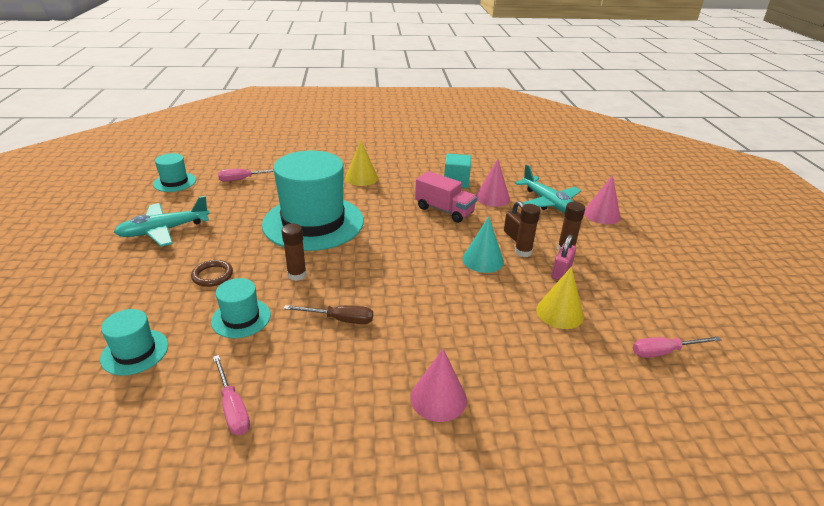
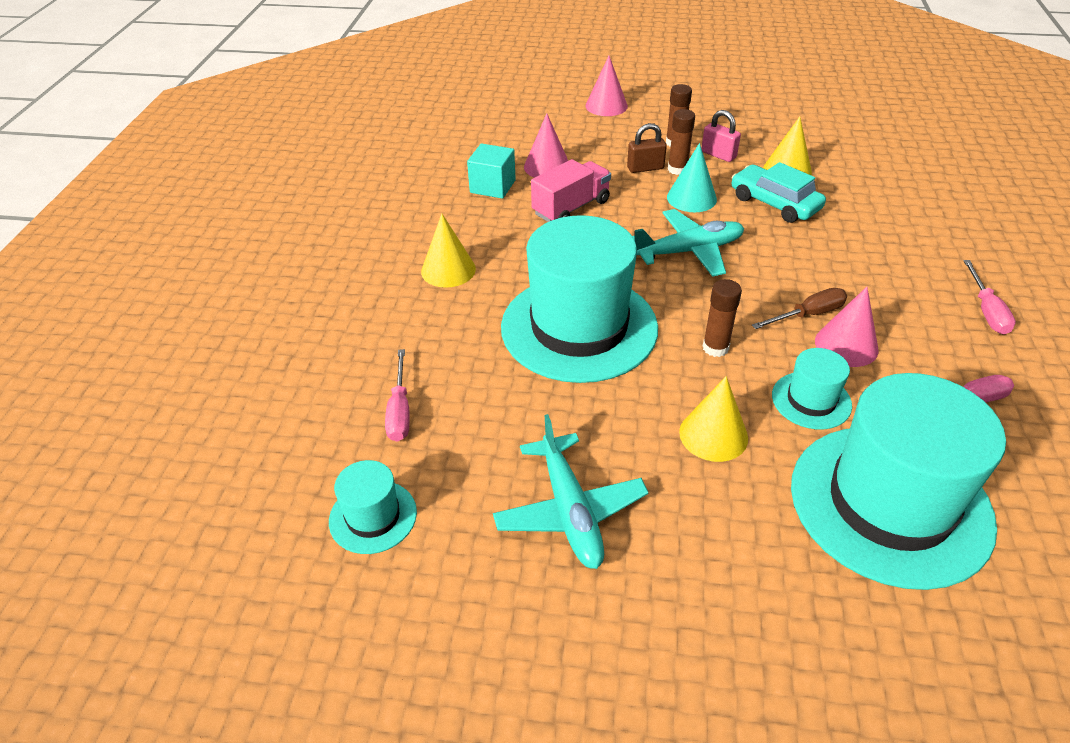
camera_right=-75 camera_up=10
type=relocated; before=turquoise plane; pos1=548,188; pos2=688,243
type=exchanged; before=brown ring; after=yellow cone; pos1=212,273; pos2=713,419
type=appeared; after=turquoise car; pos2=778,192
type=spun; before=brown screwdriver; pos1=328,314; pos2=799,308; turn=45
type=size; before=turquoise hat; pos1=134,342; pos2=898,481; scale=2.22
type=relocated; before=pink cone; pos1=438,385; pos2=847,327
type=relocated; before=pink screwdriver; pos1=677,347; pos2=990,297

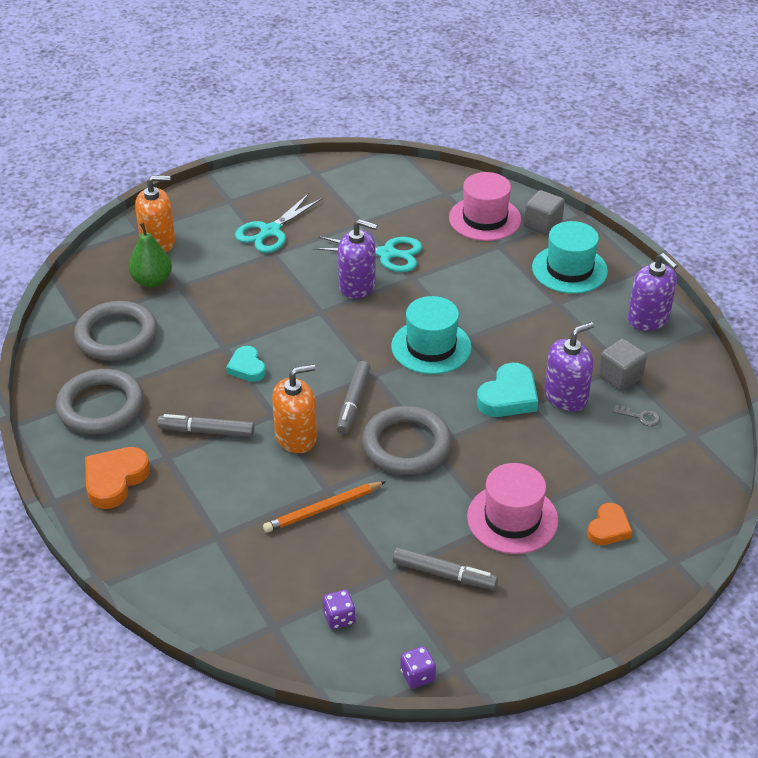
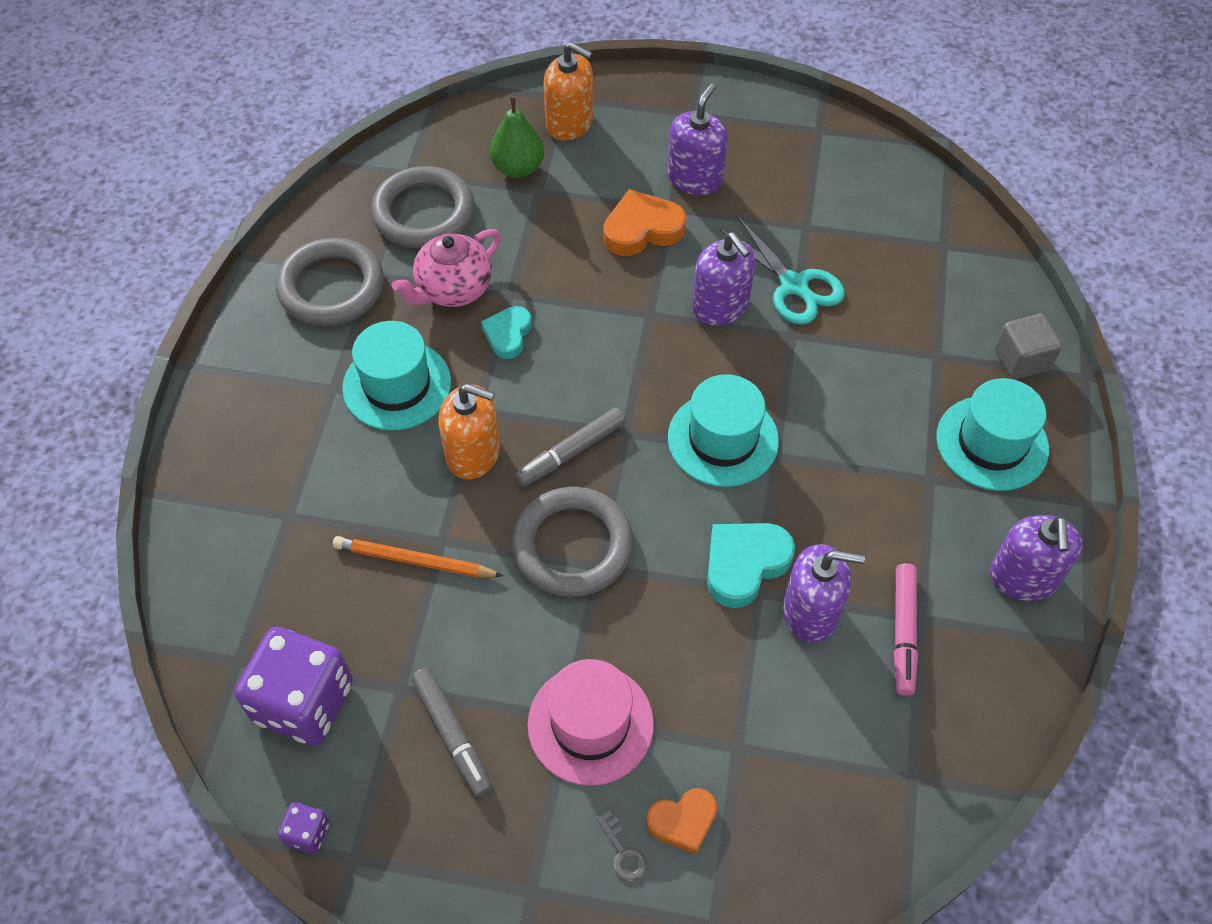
camera_right=40 camera_up=15
type=size; before=purple dice; pos1=339,609; pos2=294,686; scale=2.32
type=exchanged; before=grey marker; after=turquoise hat; pos1=206,425; pos2=396,375
type=appeared; after=pink teapot; pos2=446,268
type=relocated; before=grey key; pos1=636,415; pos2=621,846
type=relocated; before=orange heart; pos1=117,478; pos2=645,222
type=exchanged; before=turquoise scissors; after=purple soap dispenser; pos1=279,223; pos2=698,139
type=spun; before=turquoise heart; pos1=507,390; pos2=751,565; turn=150
type=exchanged; before=grey cube; after=pink marker; pos1=622,364; pos2=906,629
type=missing; before=pink hat; pos1=485,206

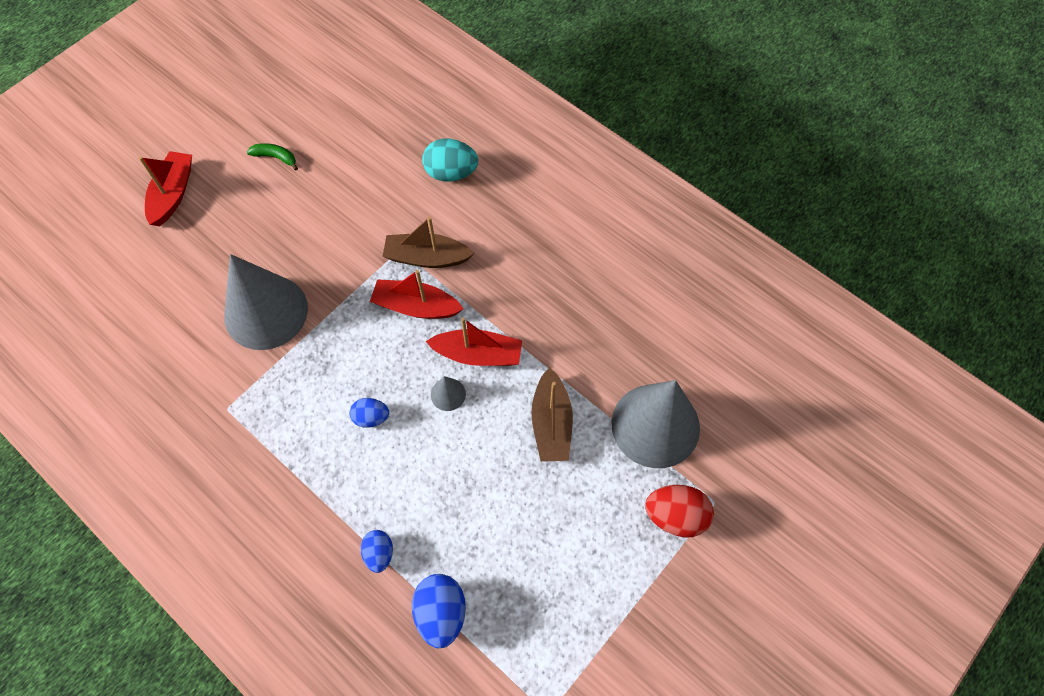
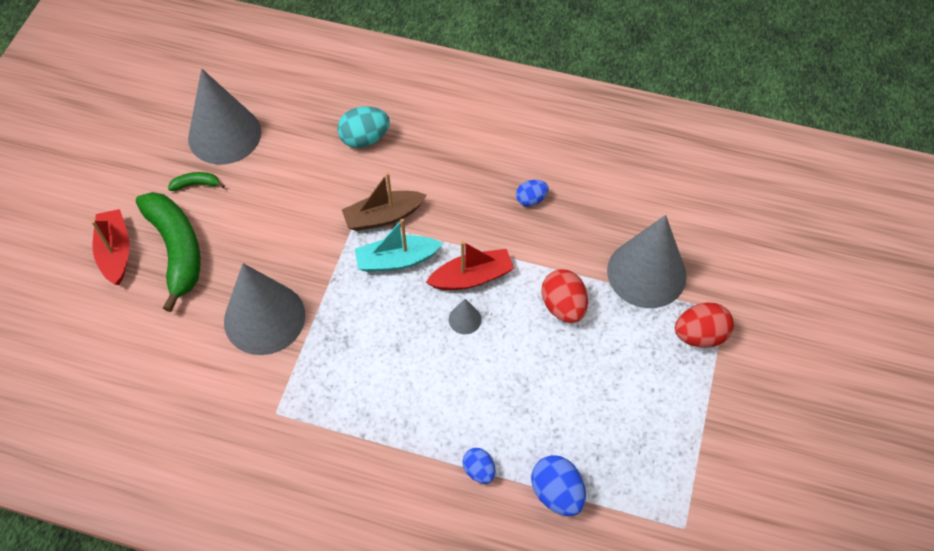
camera_right=-25 camera_up=-5
type=appeared; after=green banana; pos2=168,252
type=appeared; after=grey cone; pos2=224,116
type=colour; before=red boat; after=turquoise boat; pos1=417,294; pos2=399,245
type=relocated; before=blue egg; pos1=369,413; pos2=532,193
type=exchanged; before=brown boat; after=red egg; pos1=552,414; pos2=564,296

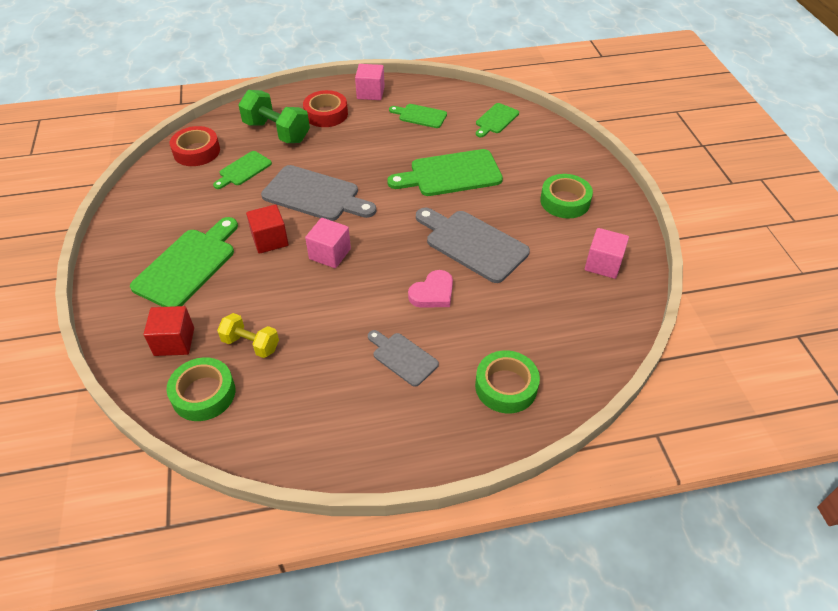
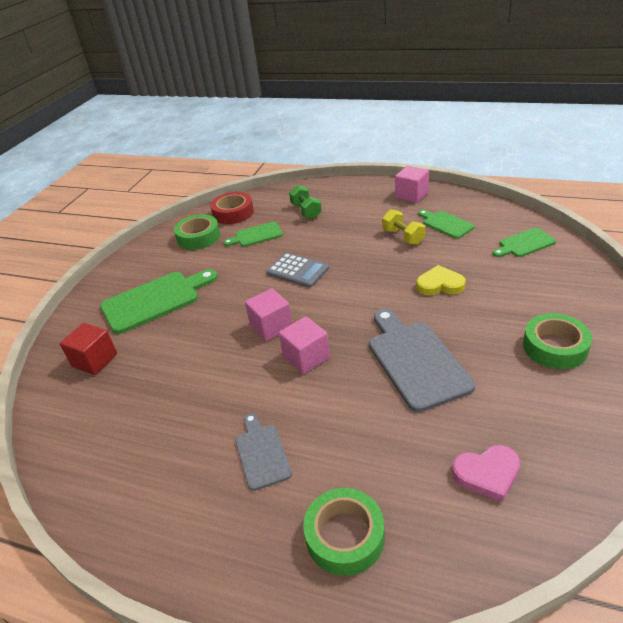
camera_right=35 camera_up=-10
type=relocated; before=green tape; pos1=200,389; pos2=197,232
type=exchanged; before=grey cutting board; after=grey calculator; pos1=318,193; pos2=297,270
type=relocated; before=pink cube; pos1=607,253; pos2=304,345
type=size; before=green dumbbell; pos1=274,116; pos2=305,202; scale=0.62
type=relocated; before=yellow dumbbell; pos1=248,335; pos2=403,227
type=exchanged; before=green cutting board; after=yellow heart; pos1=445,172; pos2=441,280
type=relocated; before=pink heart; pos1=430,289; pos2=486,473
type=missing; before=red cube; pos1=267,229
type=missing; before=red tape; pos1=325,108

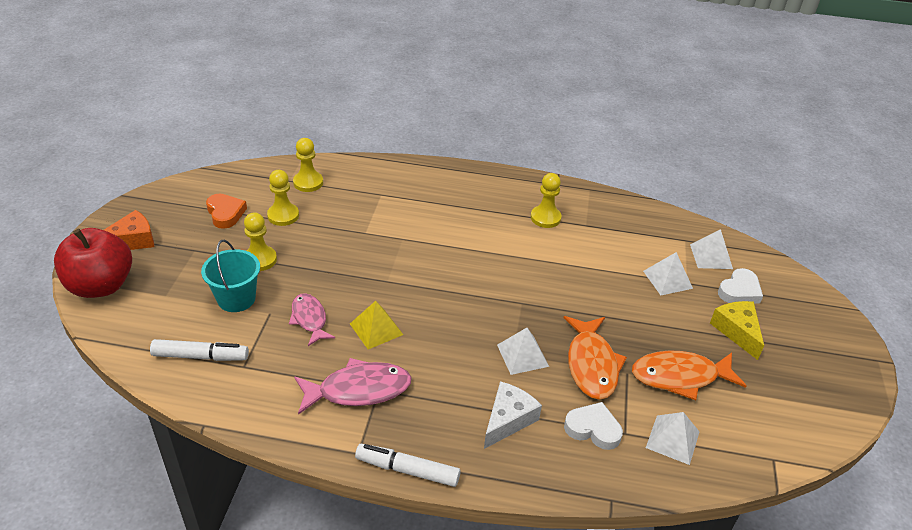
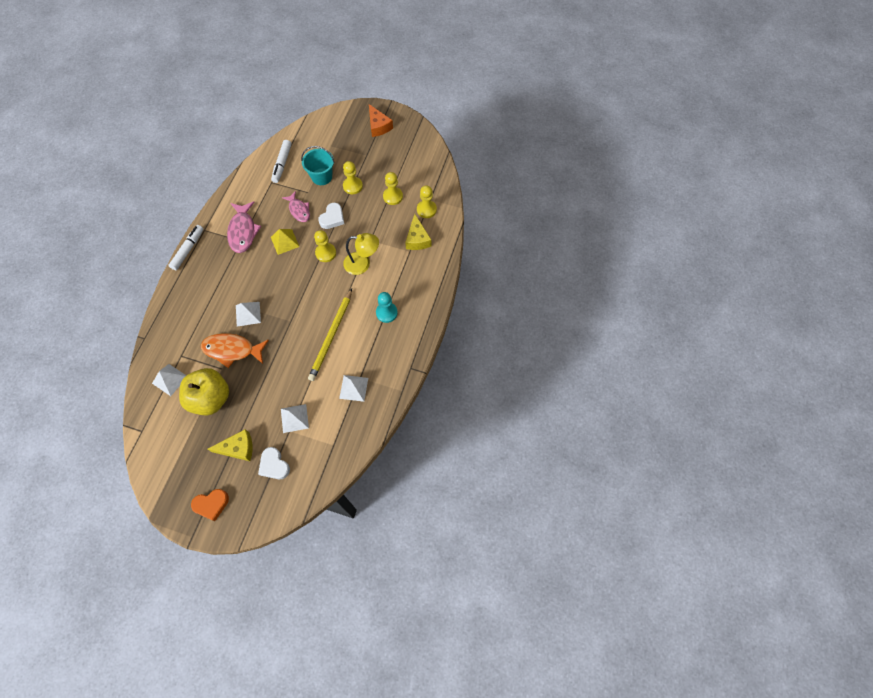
camera_right=100 camera_up=25
type=exchanged; before=orange fish; after=yellow apple; pos1=689,375; pos2=204,392
type=relocated; before=orange heart; pos1=226,211; pos2=210,505
type=spun; before=pink fish; pos1=312,319; pos2=296,206; turn=75
type=appeared; after=yellow pencil; pos2=330,335
type=relocated; before=yellow pawn; pos1=546,200; pos2=325,246
type=relocated; before=white heart; pos1=593,426; pos2=331,216
type=relocated; before=white pyramid; pos1=711,249; pos2=353,388
type=appeared; after=yellow lamp; pos2=361,254
type=appeared; after=turquoise pawn; pos2=387,307
type=appeared; after=yellow cheese; pos2=418,232
type=missing; before=red apple; pos1=93,263
type=missing; before=white cheese; pos1=513,415

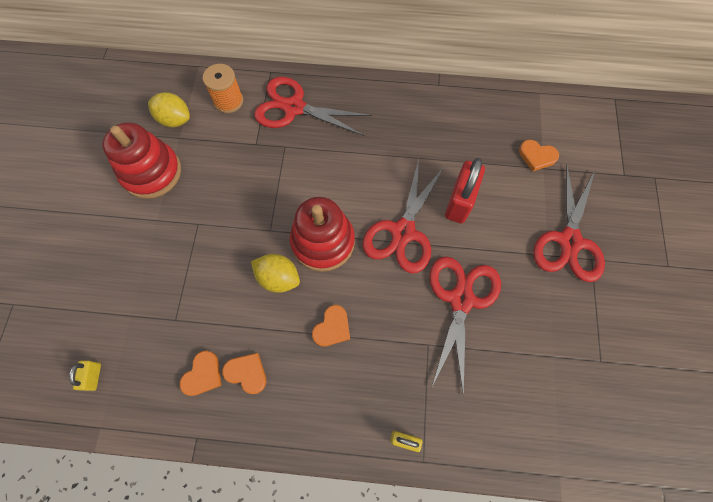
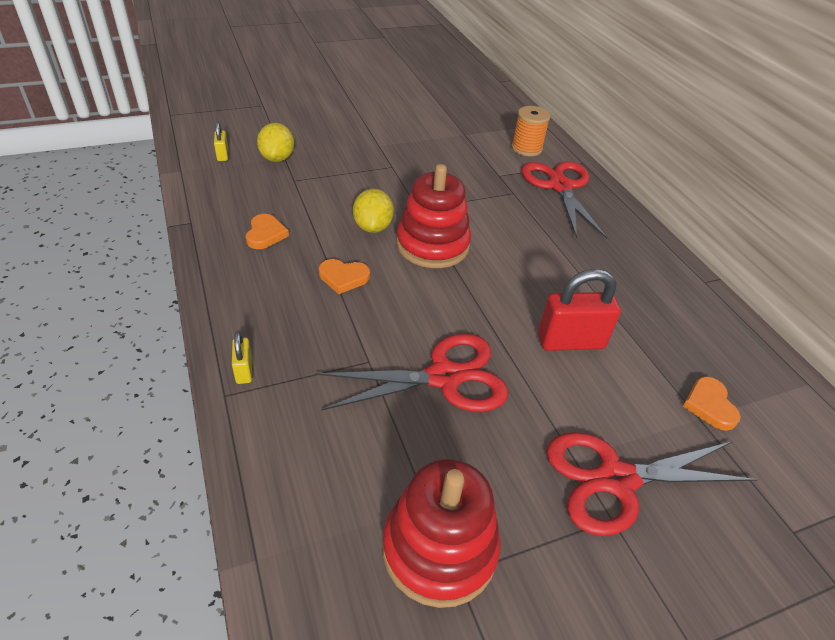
camera_right=60 camera_up=-25
type=spun; before=yellow padlock; pos1=85,375; pos2=221,141; turn=-75
type=relocated; before=yellow lemon; pos1=169,109; pos2=275,142
type=relocated; before=red stacking toy; pos1=141,160; pos2=441,533
type=missing; before=orange heart; pos1=201,373
type=missing; before=red scissors; pos1=404,216

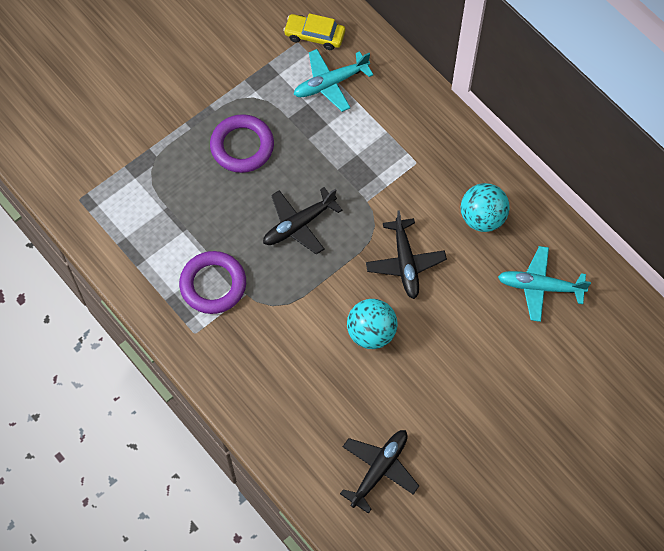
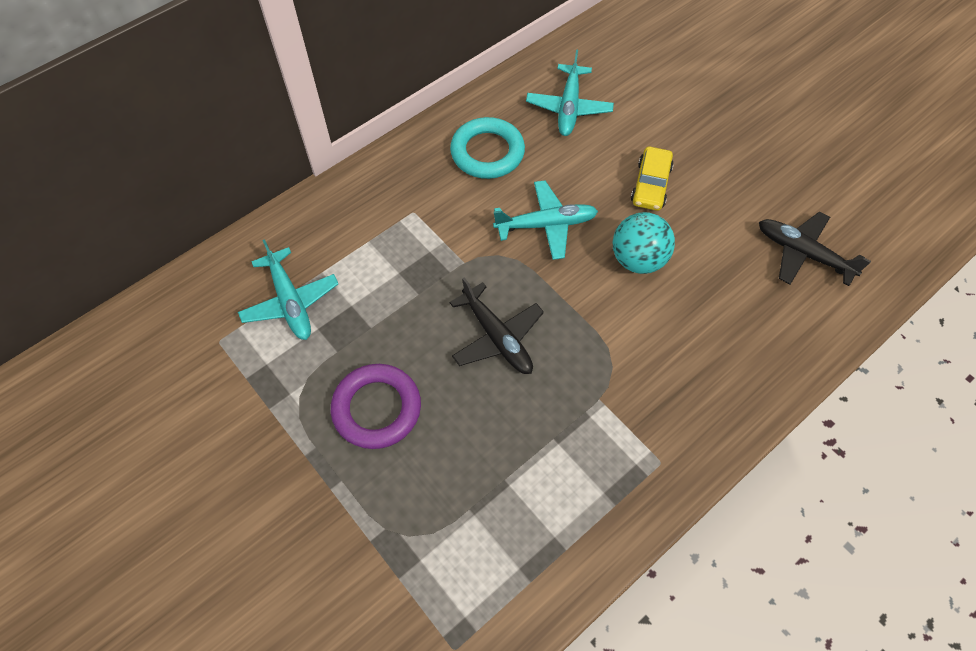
camera_right=-90 camera_up=-5
type=exchanged; before=turquoise ball; after=turquoise ring; pos1=485,207; pos2=487,148
type=colour; before=black plane; after=turquoise plane; pos1=406,254; pos2=545,220
type=relocated; before=yellow car; pos1=314,31; pos2=652,179
type=missing; before=purple ring; pos1=212,282

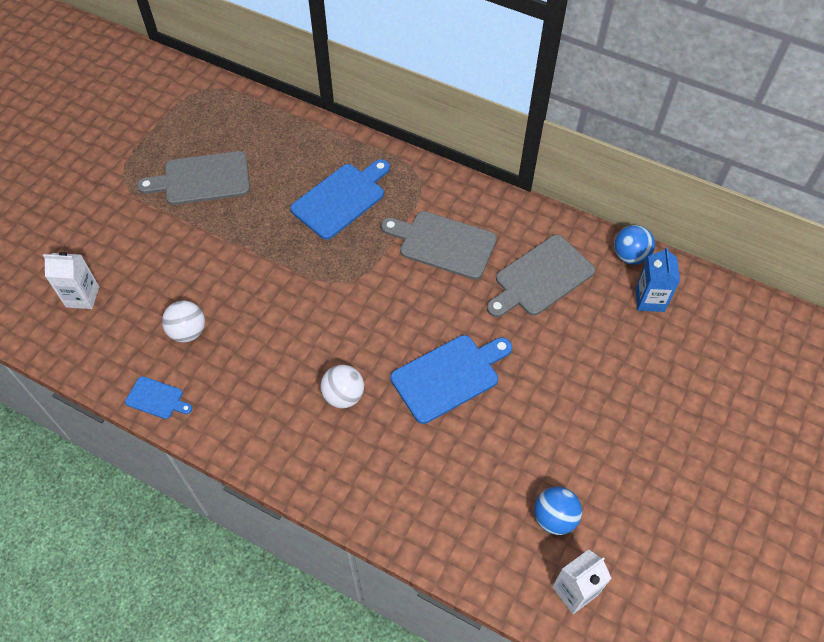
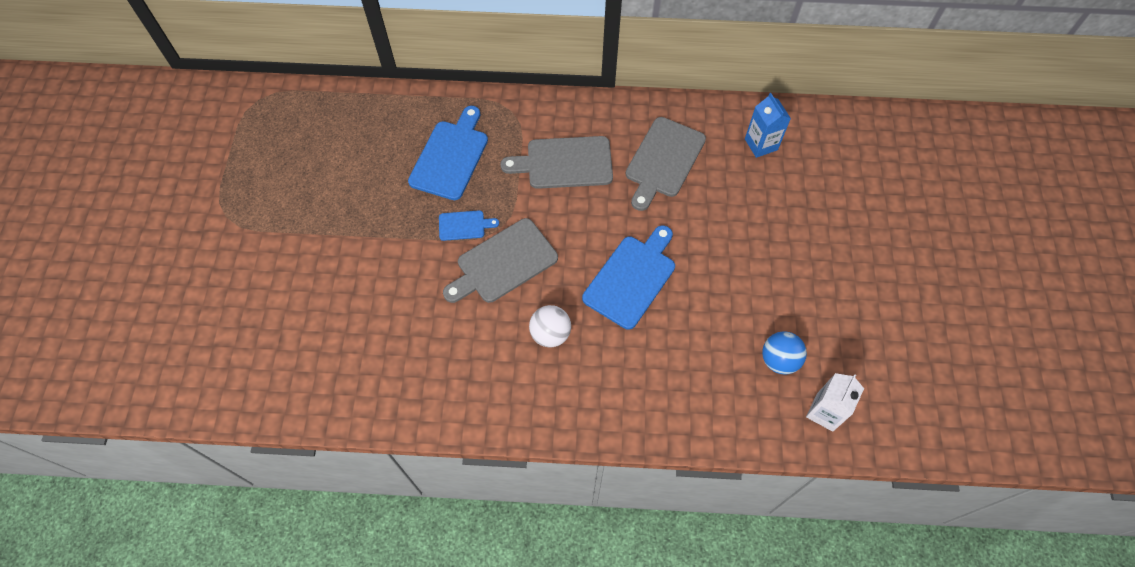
camera_right=-25 camera_up=5
type=relocated; before=blue cutting board; pos1=158,397; pos2=469,225
type=relocated; before=grey cutting board; pos1=193,178; pos2=500,260
type=missing; before=white carton; pos1=71,280
type=missing; before=white ball; pos1=183,322
type=missing; before=blue ball; pos1=634,245

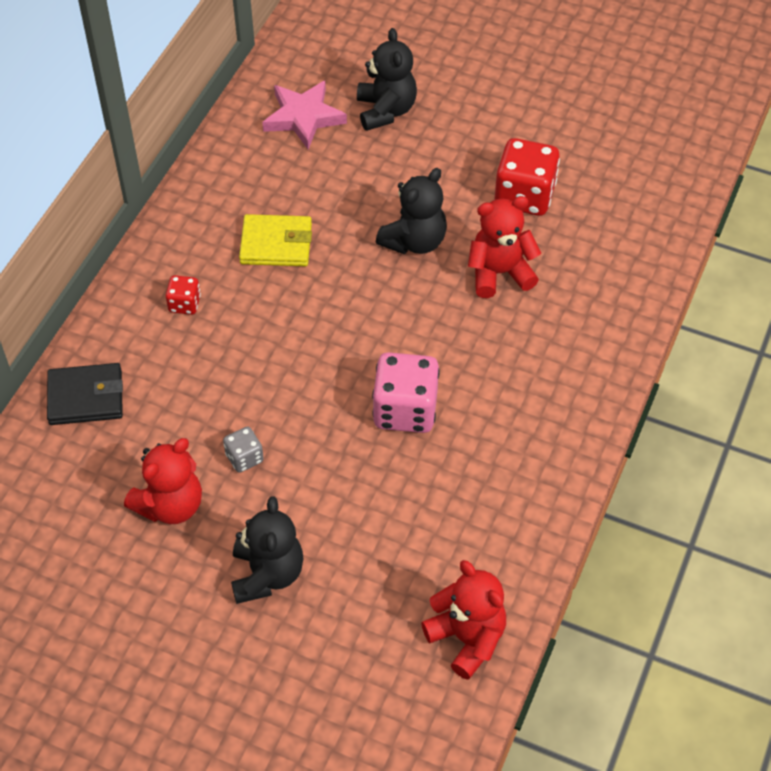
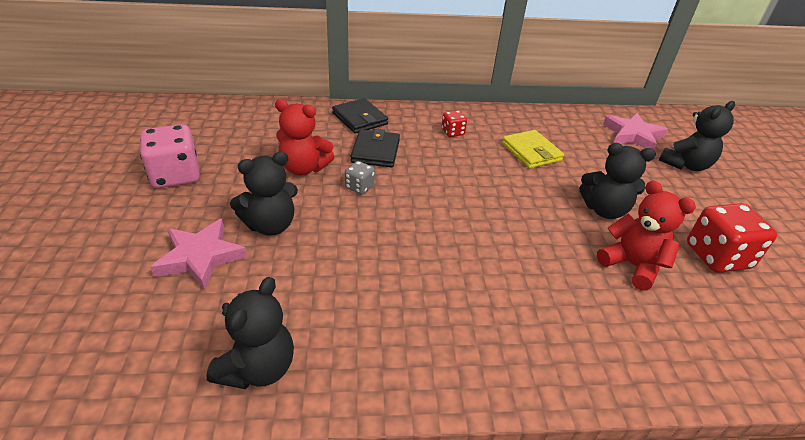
camera_right=60 camera_up=-15
type=relocated; before=pink dice; pos1=406,392; pos2=170,156
type=appeared; after=pink star; pos2=198,254
type=colour; before=red teddy bear; after=black teddy bear; pos1=463,620; pos2=250,333
type=appeared; after=black wallet; pos2=375,148

